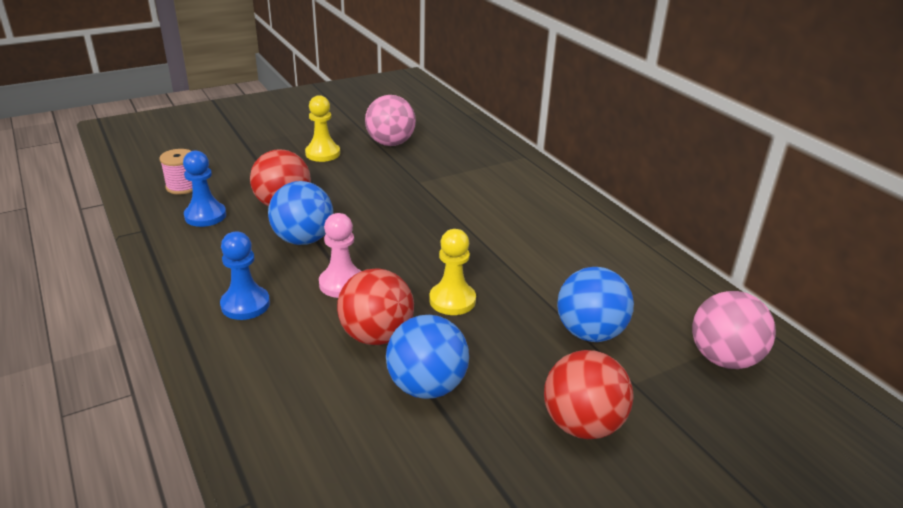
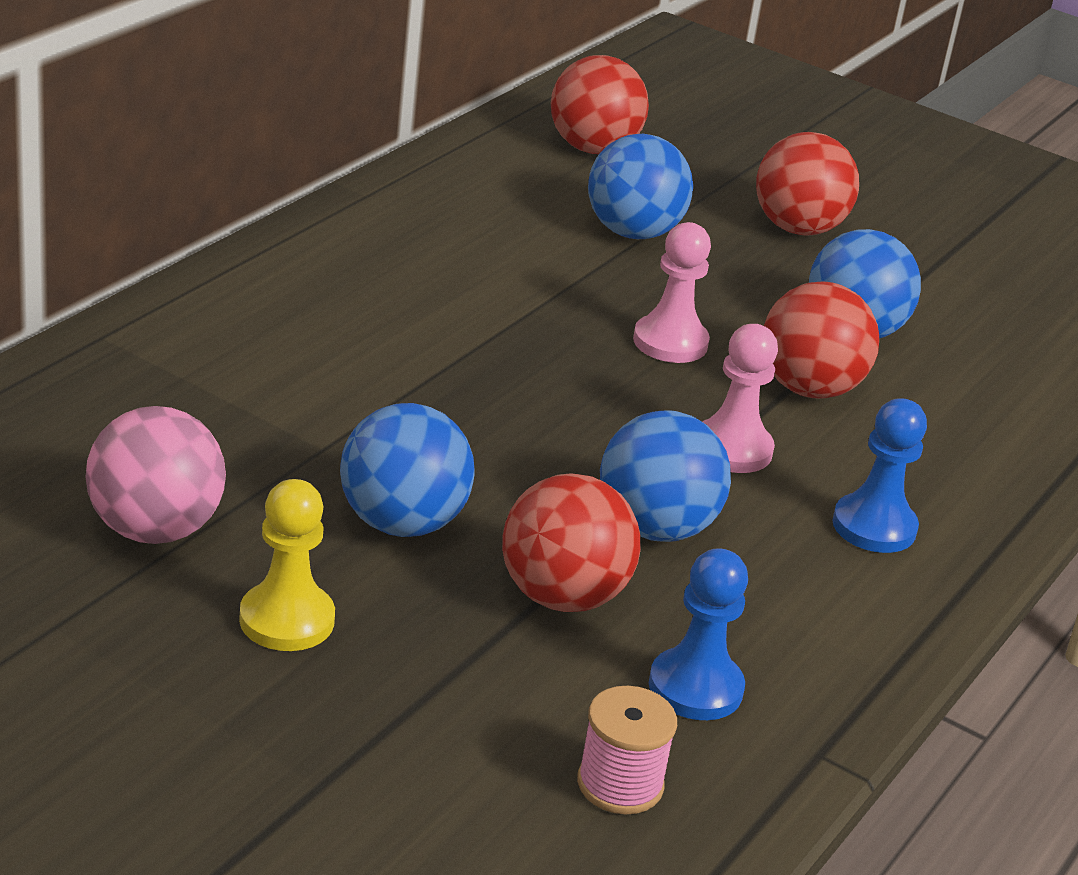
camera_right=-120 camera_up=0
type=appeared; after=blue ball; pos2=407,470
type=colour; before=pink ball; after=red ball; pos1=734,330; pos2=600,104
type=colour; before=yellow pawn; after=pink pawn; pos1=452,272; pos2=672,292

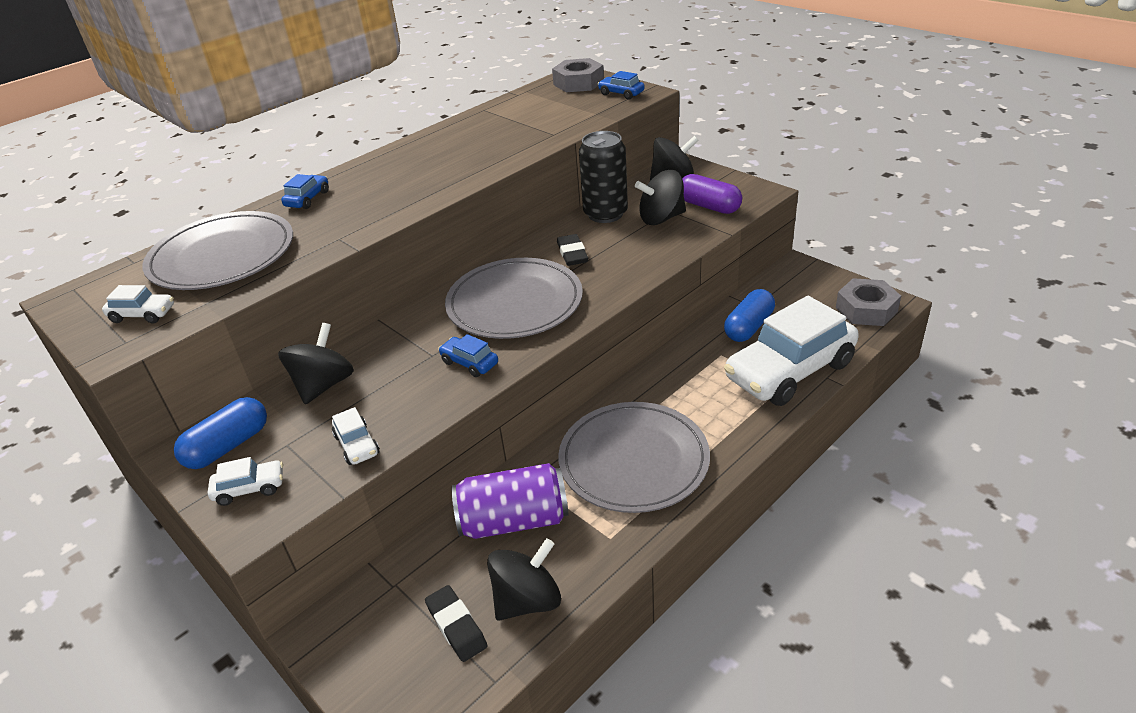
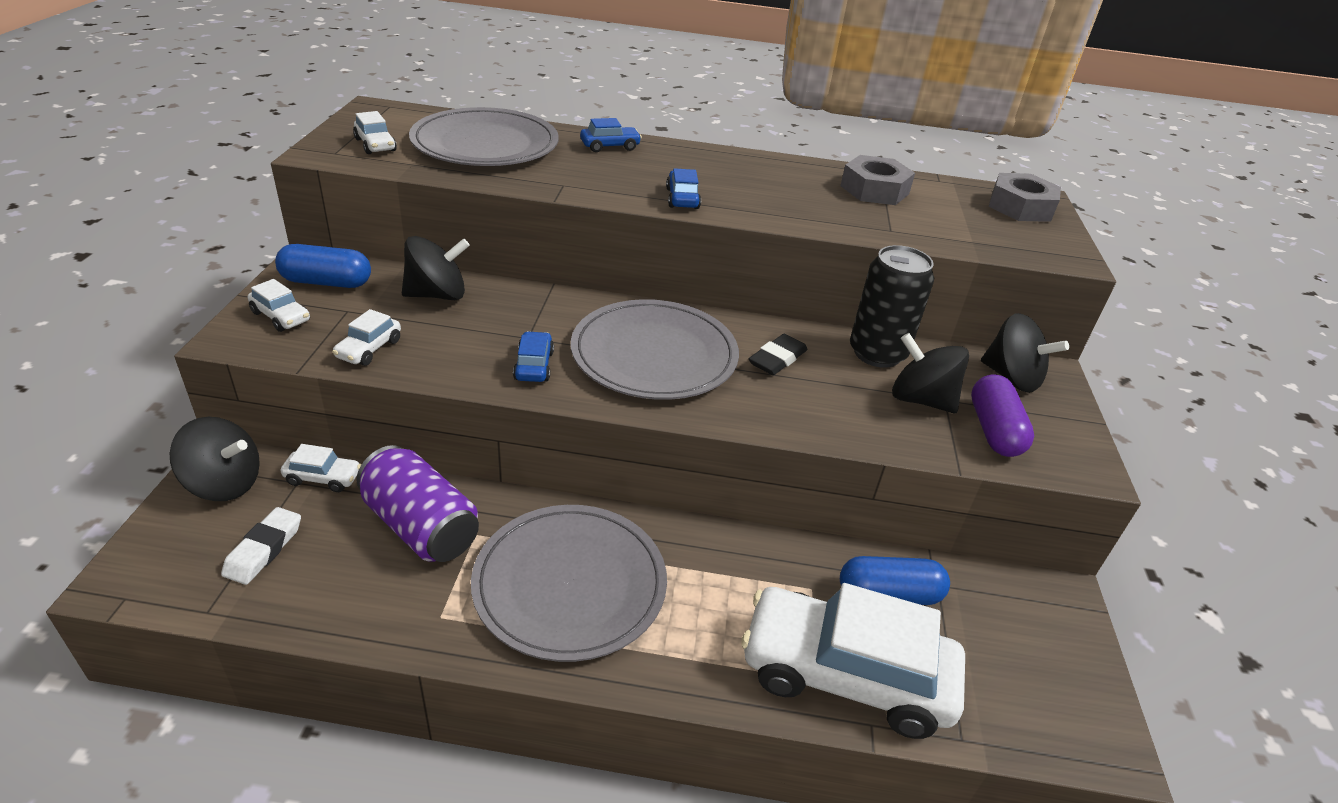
camera_right=45 camera_up=0
type=relocated; before=black spinning top; pos1=524,579; pos2=215,459
type=colour; before=black eraser; after=white eraser; pos1=456,623; pos2=261,546
type=appeared; after=white car; pos2=321,468
type=relocated; before=blue car; pos1=621,85; pos2=683,188
type=relocated; before=grey nut; pos1=868,302; pos2=877,180

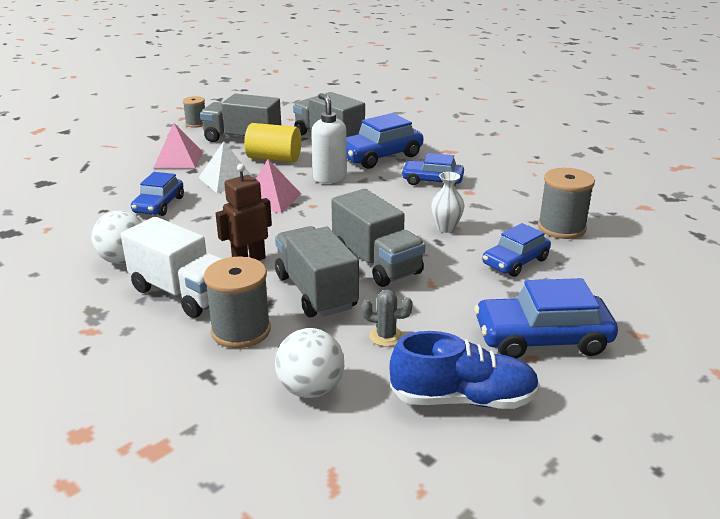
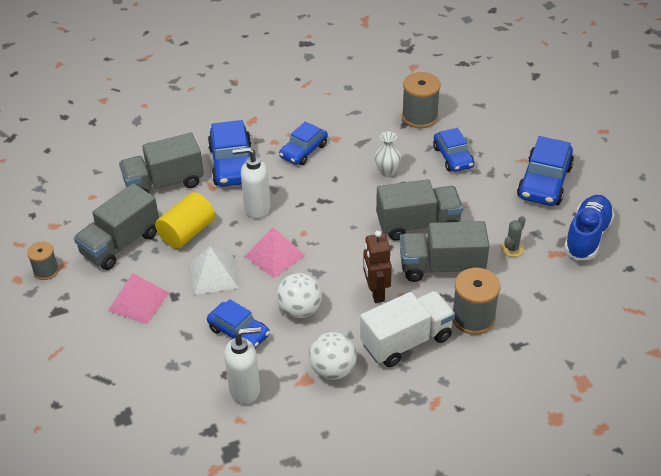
camera_right=-65 camera_up=15
type=appeared; after=white soap dispenser; pos2=242,365
type=relocated; before=white ball; pos1=309,363; pos2=299,295

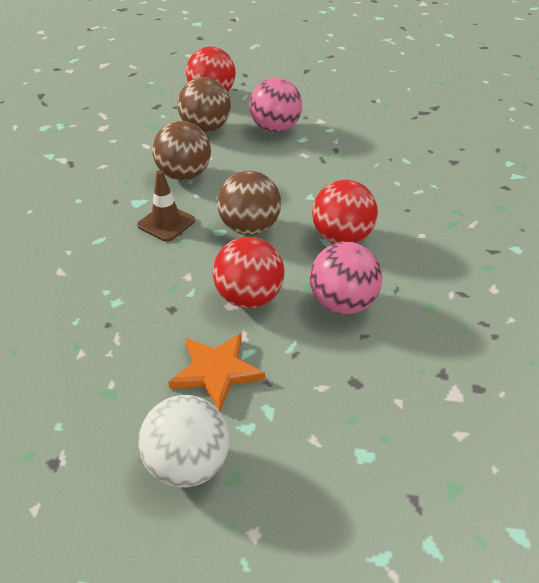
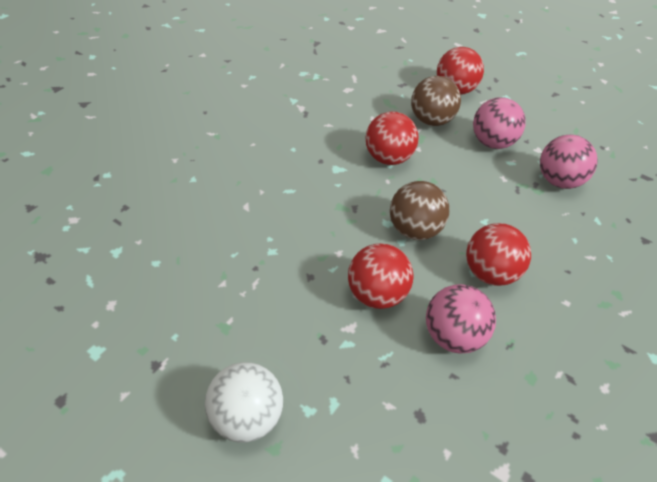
camera_right=25 camera_up=5
type=colour; before=brown ball; after=red ball; pos1=181,150; pos2=391,138
type=appeared; after=pink ball; pos2=569,162
type=missing; before=brown traffic cone; pos1=166,206
type=missing; before=orange star; pos1=216,372

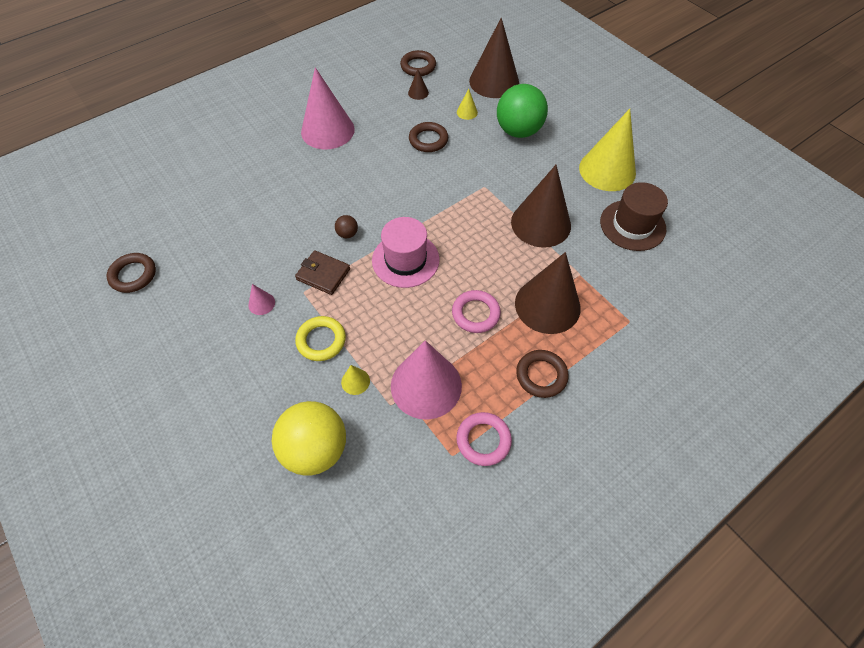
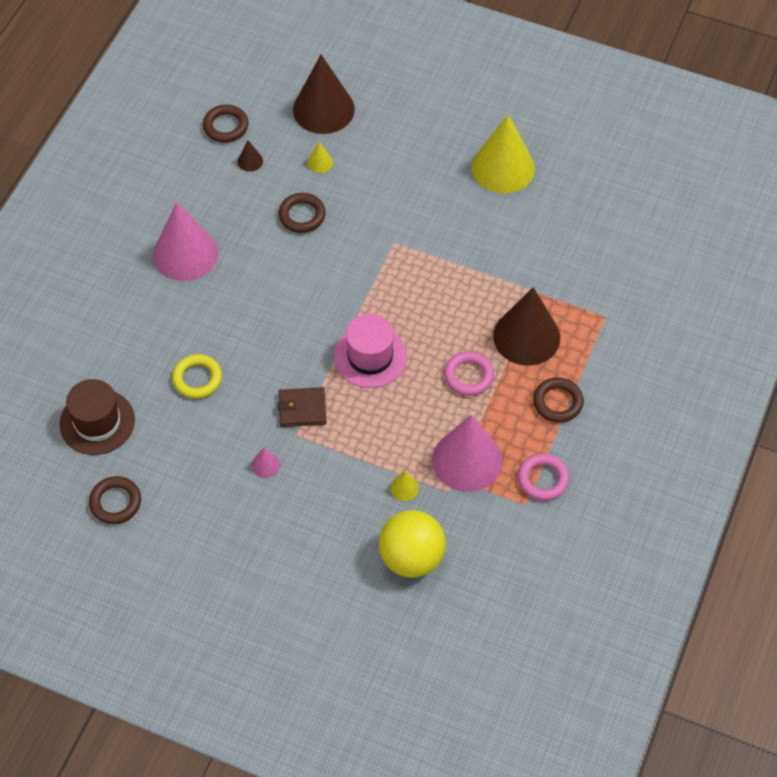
camera_right=-30 camera_up=0
type=relocated; before=brown hat; pos1=634,216; pos2=97,417
type=relocated; before=yellow ring; pos1=320,338; pos2=197,376
type=missing; before=brown ball; pos1=346,226
type=missing; before=green ball; pos1=522,111
type=missing; before=brown cone; pos1=541,206

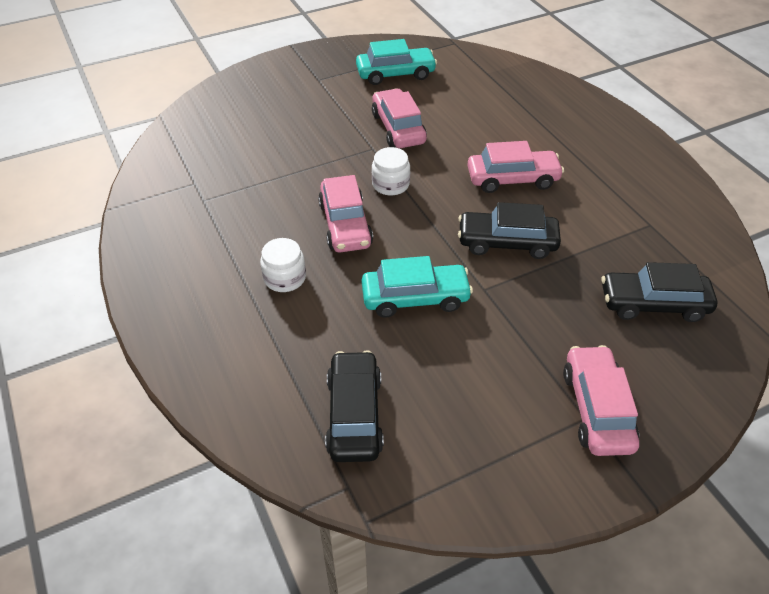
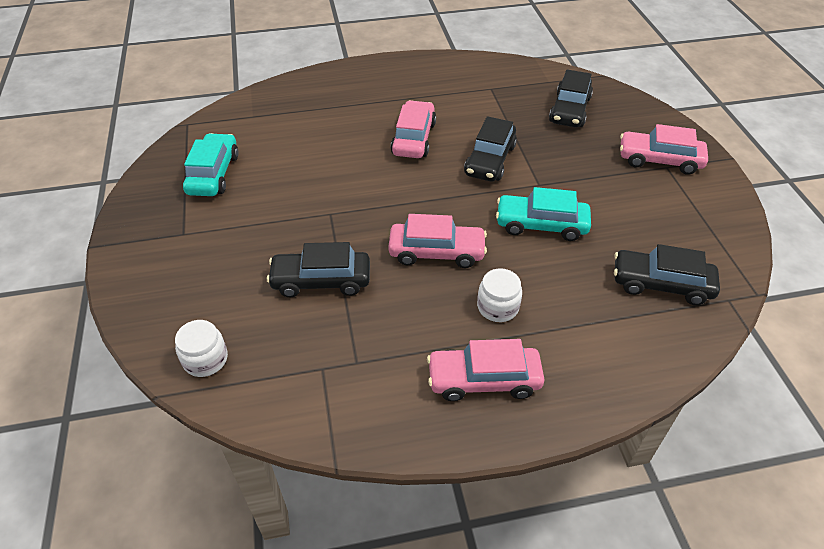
camera_right=-75 camera_up=0
type=relocated; before=white jar; pos1=391,171; pos2=201,348
type=appeared; after=black car; pos2=318,269
type=relocated; before=pink car; pos1=399,118; pos2=485,370
type=spun; before=turquoise car; pos1=417,287; pos2=543,214; turn=-90

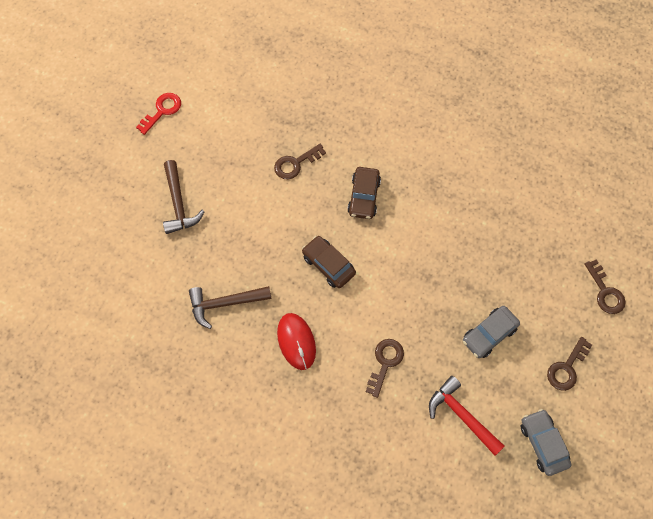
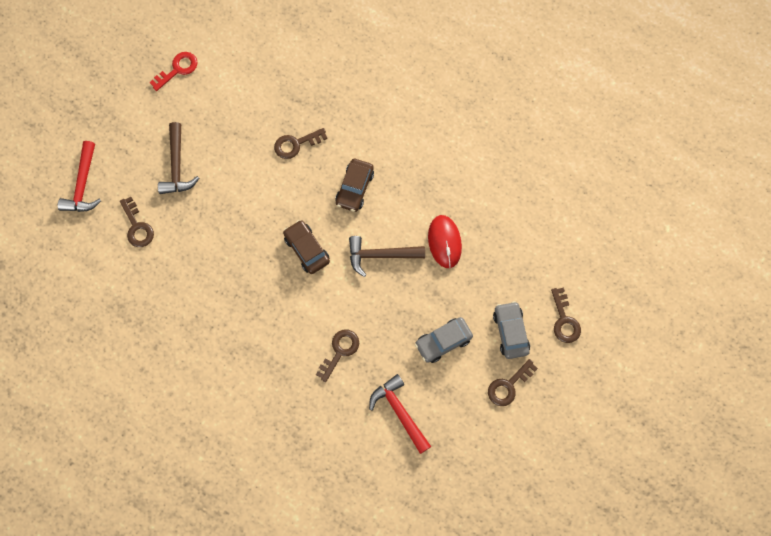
camera_right=10 camera_up=5
type=appeared; after=red hammer; pos2=79,176
type=appeared; after=brown key; pos2=137,222
type=relocated; before=brown hammer; pos1=230,307; pos2=387,256
type=relocated; before=red mouse; pos1=296,341; pos2=445,241
type=relocated; before=grey car; pos1=546,442; pos2=511,330

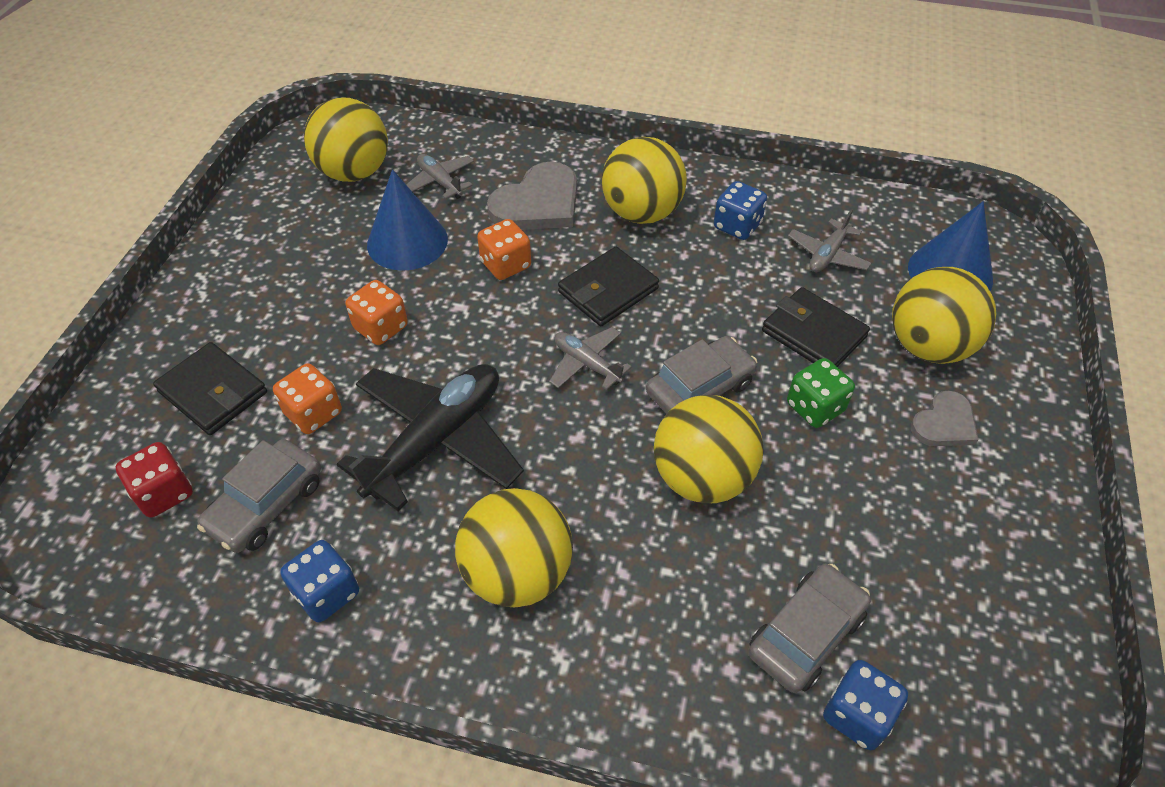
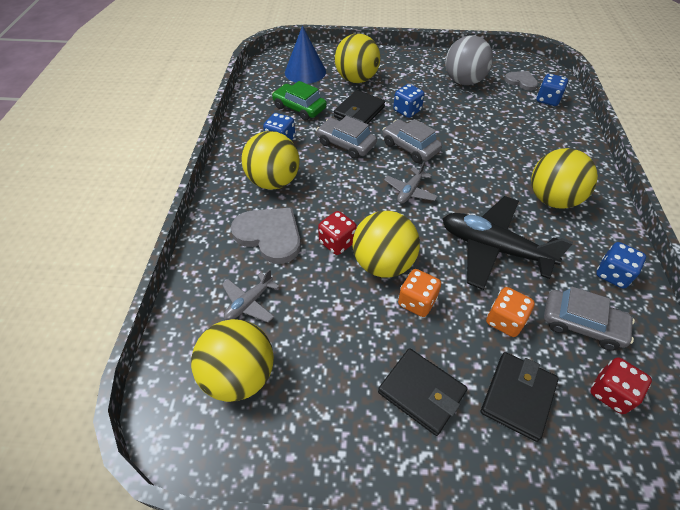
camera_right=-100 camera_up=0
type=exchanged; before=grey plane; after=green car; pos1=829,240; pos2=299,101
type=relocated; before=grey car; pos1=809,628; pos2=346,137
type=colour; before=orange dice; after=red dice; pos1=504,249; pos2=337,233
type=relocated; before=yellow ball; pos1=708,449; pos2=386,244
type=relocated; before=black wallet; pos1=608,286; pos2=422,392
type=colour; before=green dice; after=blue dice; pos1=821,393; pos2=408,101
type=appeared; after=grey ball; pos2=469,60
type=relocated; before=grey heart; pos1=945,418; pos2=521,81
type=missing; before=blue cone; pos1=407,220

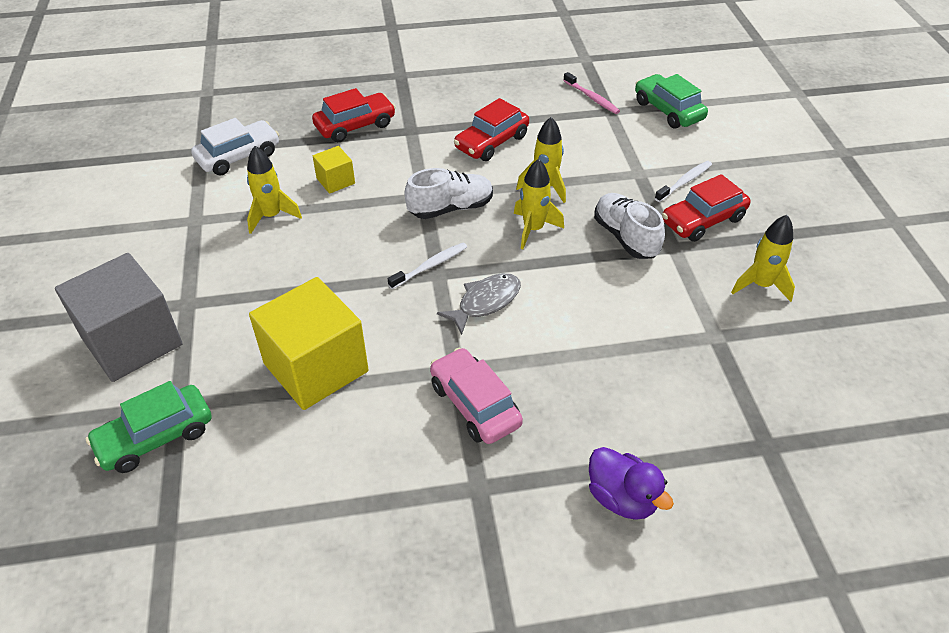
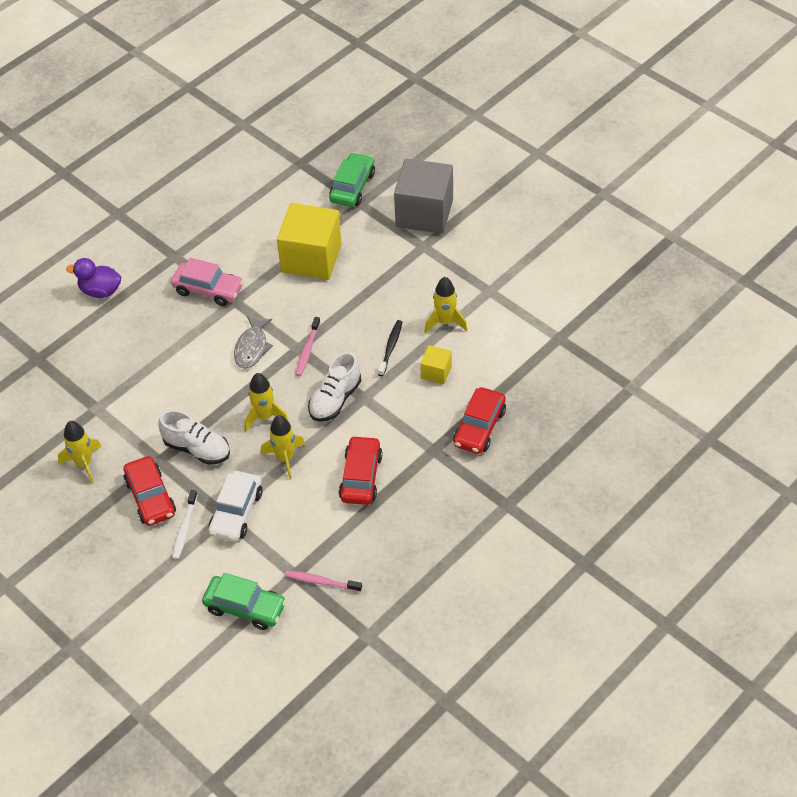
camera_right=145 camera_up=5
type=spun; before=red car; pos1=706,208; pos2=150,491; turn=135
type=relocated; before=white car; pos1=235,147; pos2=236,506
type=colour; before=white toothbrush; after=pink toothbrush; pos1=427,266; pos2=308,346
type=appeared; after=black toothbrush; pos2=390,348

